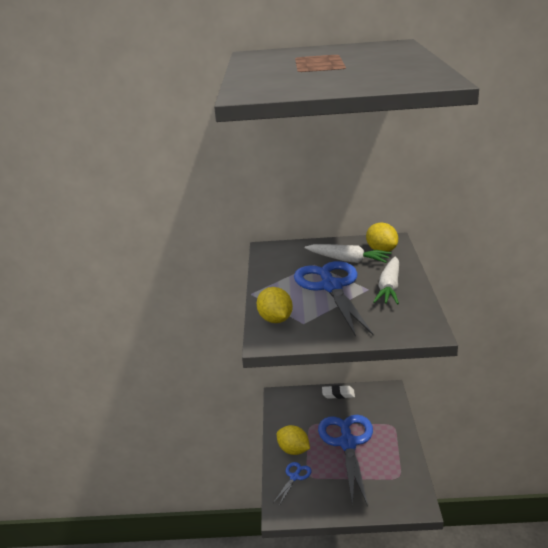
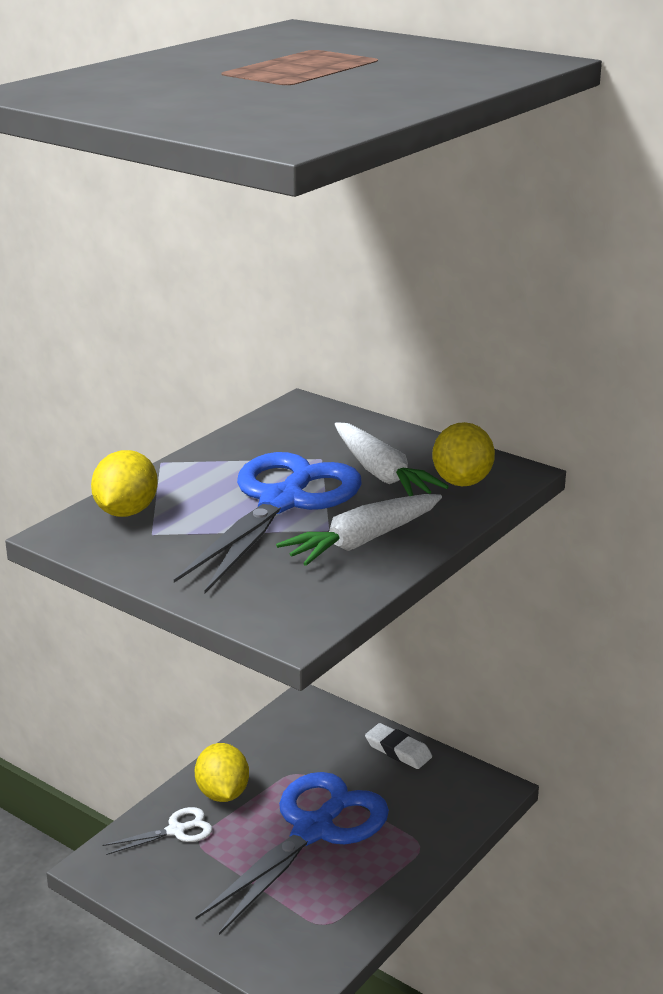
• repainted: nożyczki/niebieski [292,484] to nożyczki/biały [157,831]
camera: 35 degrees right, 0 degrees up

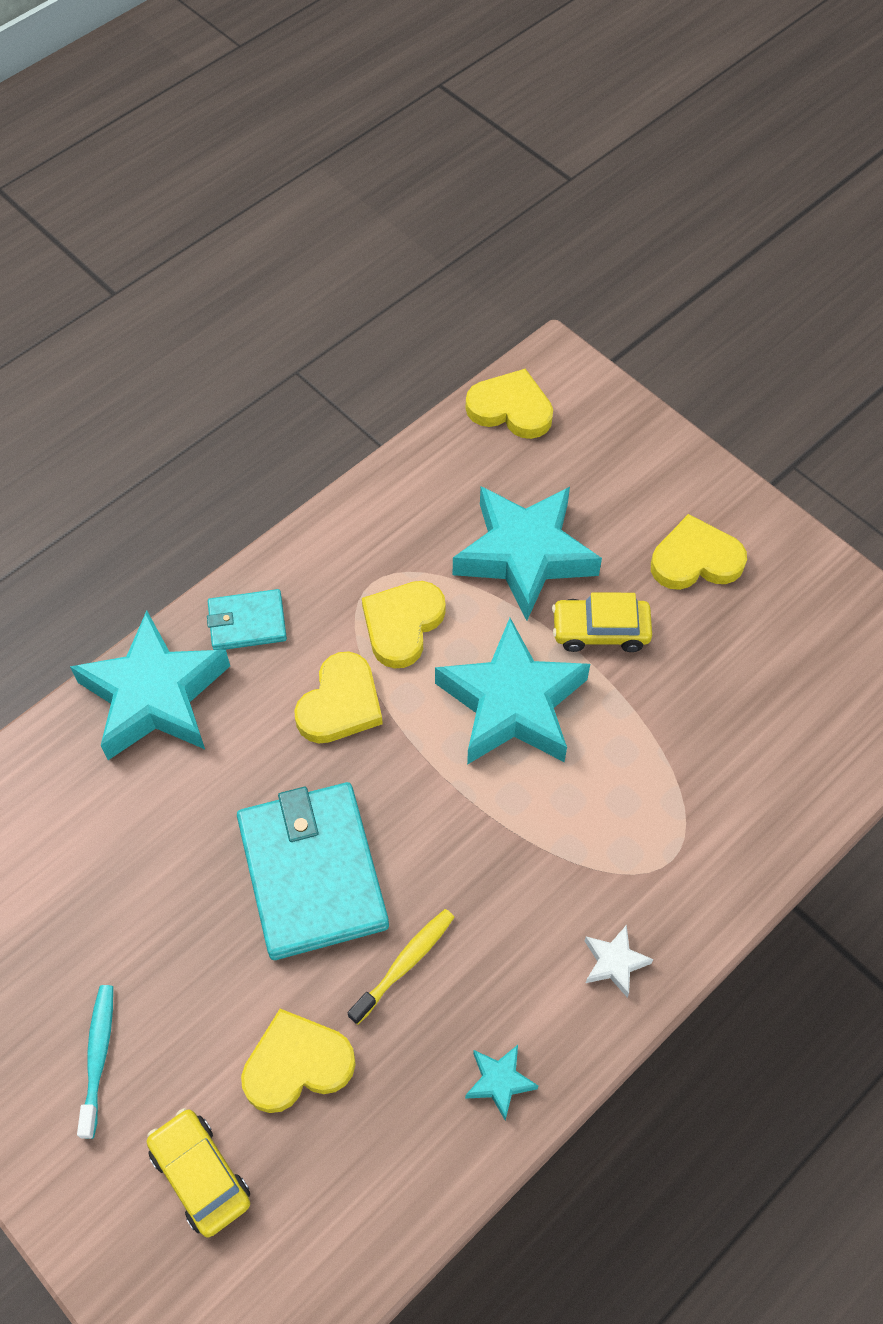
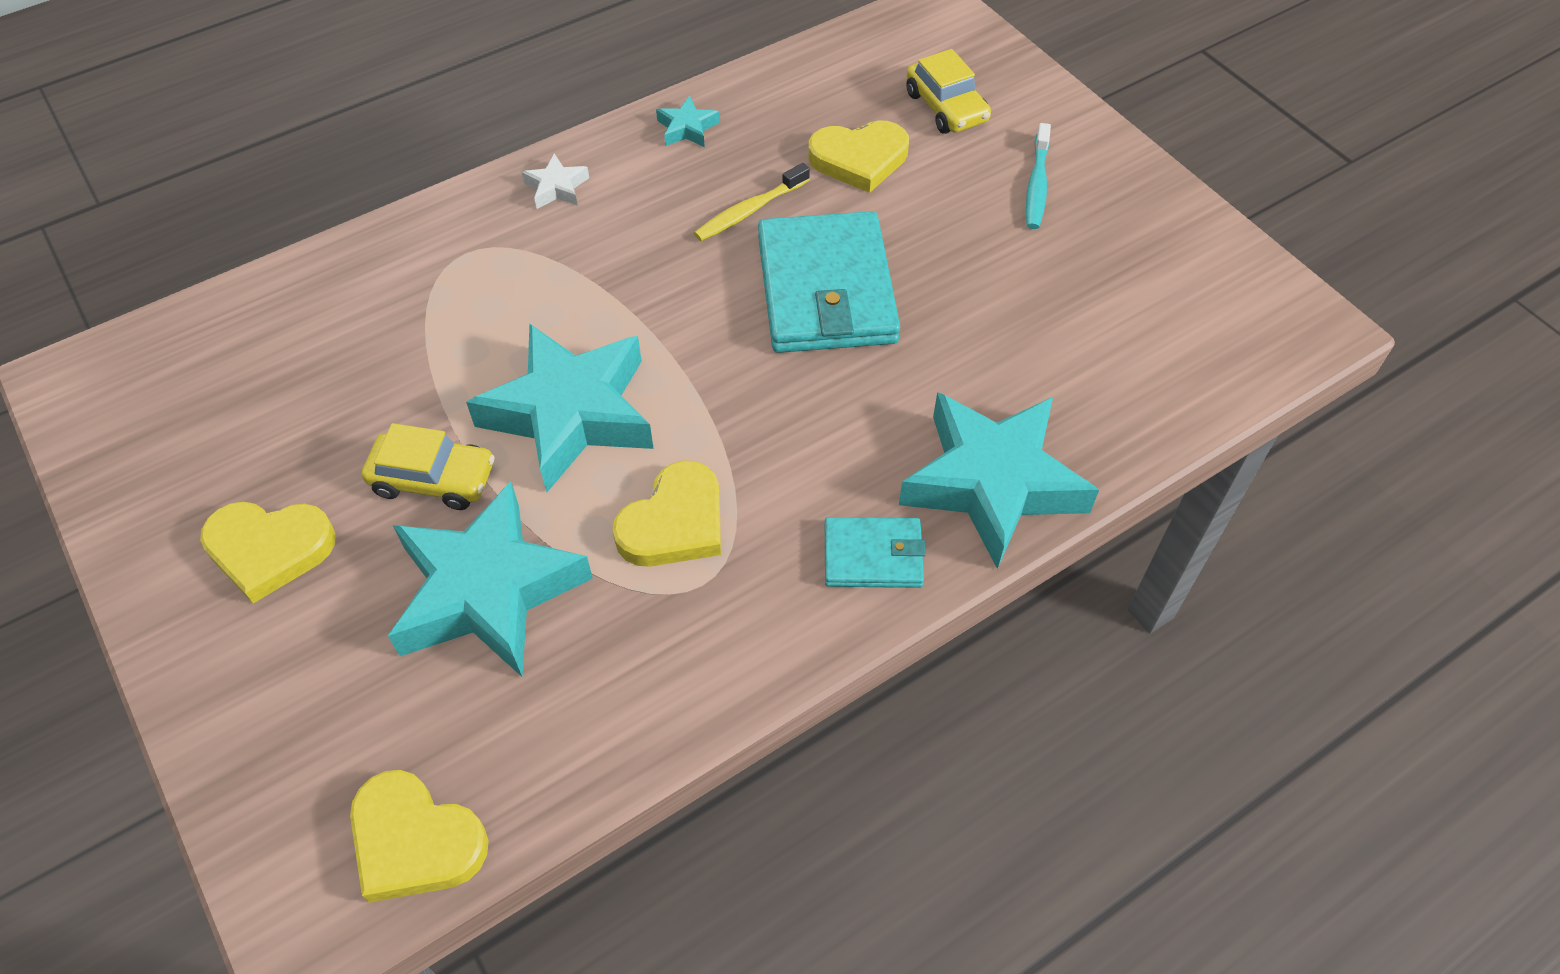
• gone: serce/żółty [338,697]
camera: 170 degrees left, 5 degrees down

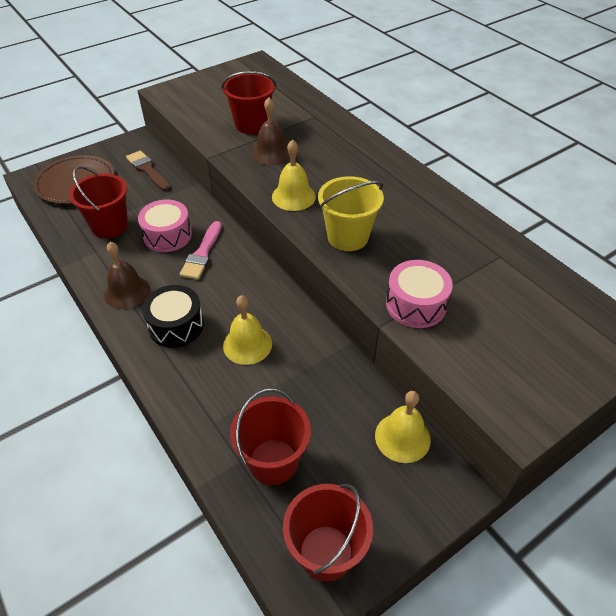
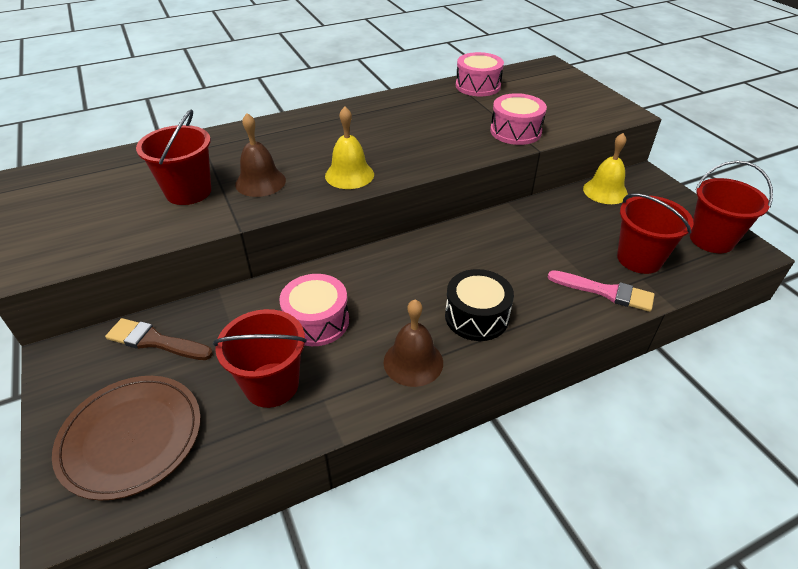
• rotated: pędzel/brązowy [148,170] = [159,339] 45 degrees clockwise
• new: bęben/różowy [480,74]
• shifted: pędzel/różowy [201,250] to [601,291]
• gone: dzwonek/żółty [247,330]
• gone: wiadro/żółty [351,213]
camera: 80 degrees left, 5 degrees down

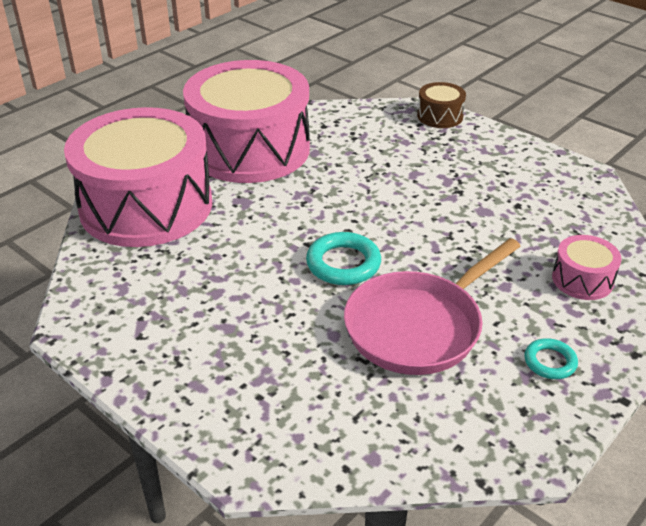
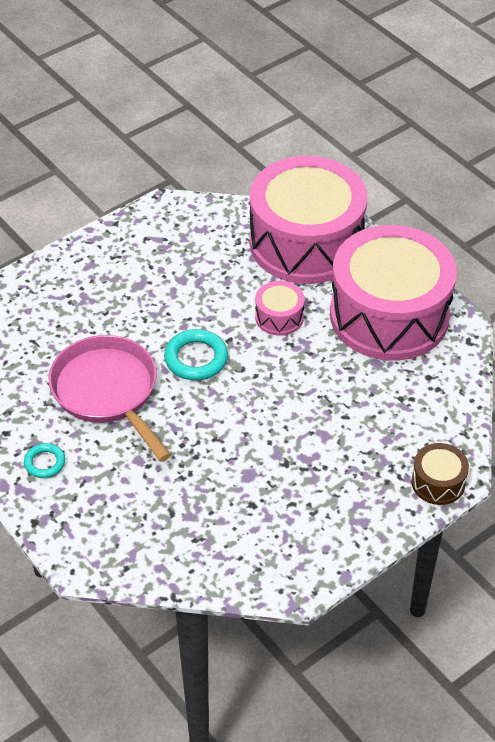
• shifted: bęben/różowy [587,267] to [280,308]
camera: 100 degrees right, 10 degrees up

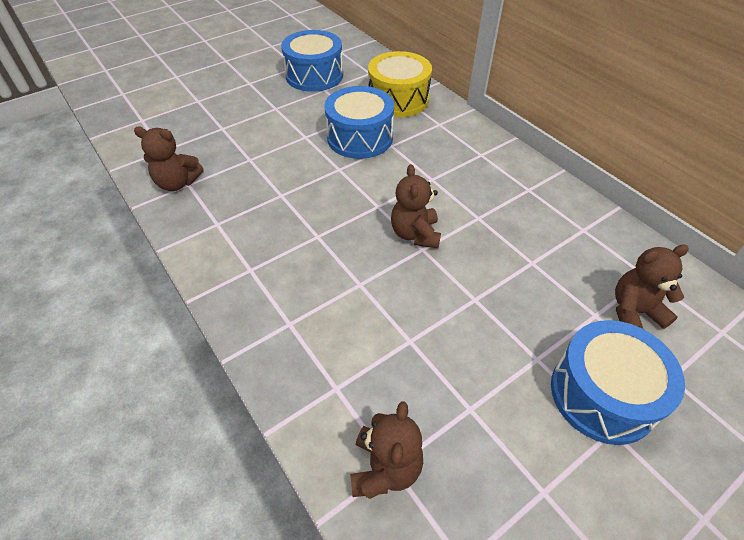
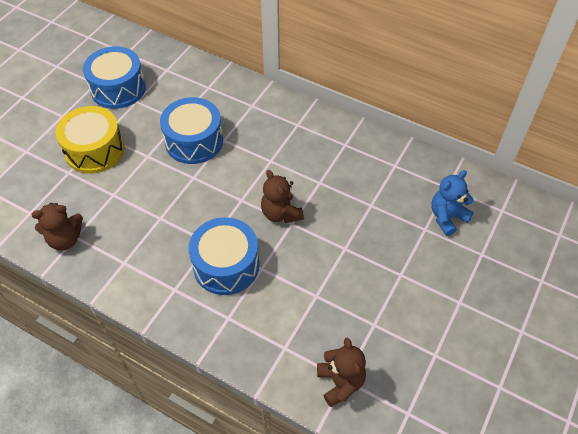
• shifted: bęben/żółty [400,84] to [89,140]
• shifted: bęben/niebieski [618,382] to [224,256]
• repainted: miś/brązowy [652,286] to miś/niebieski [452,203]
camera: 25 degrees left, 5 degrees up

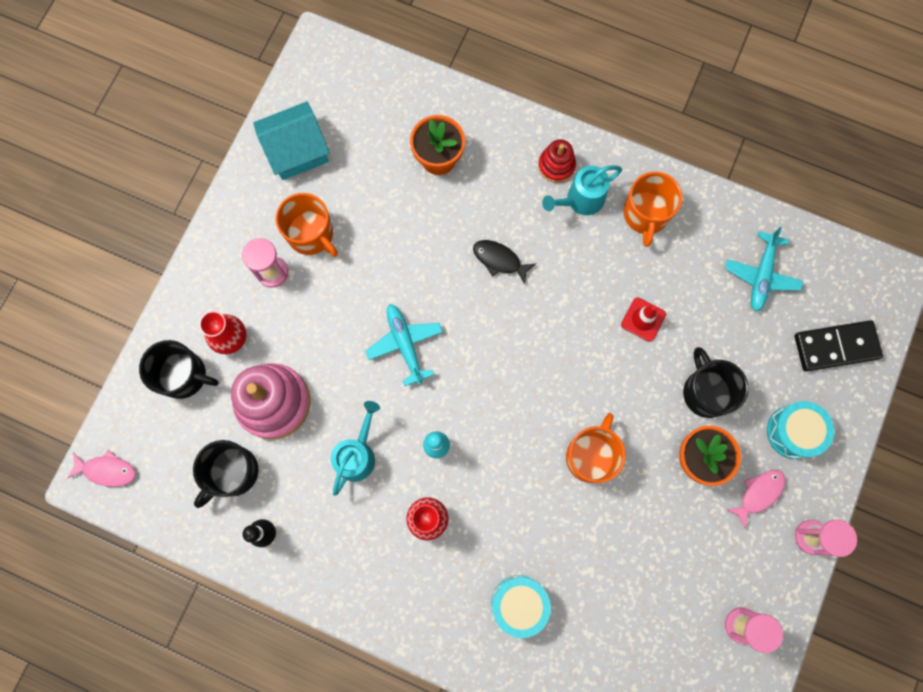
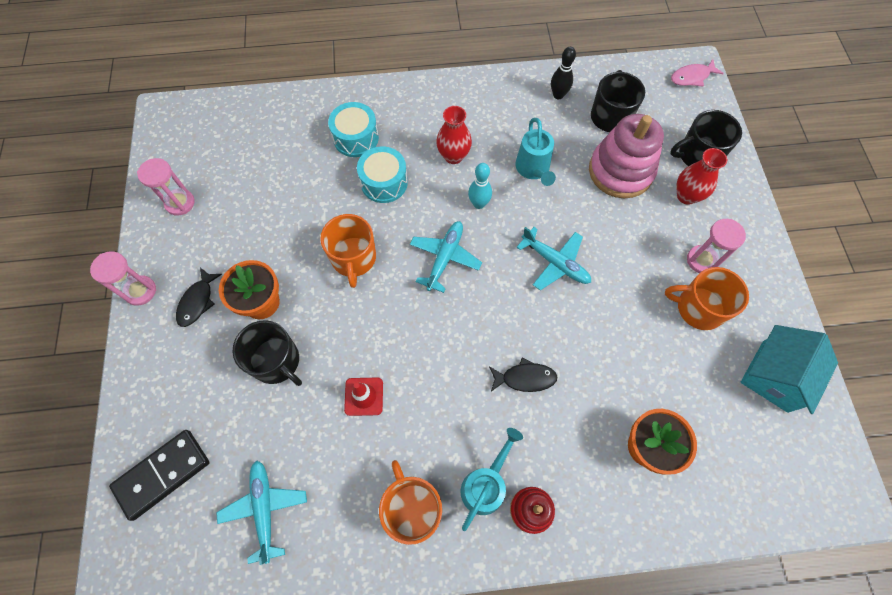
• repainted: ryba/różowy [756,499] to ryba/czarny [199,297]
• shifted: bęben/turkusowy [800,430] to [382,174]
• new: samolot/turkusowy [446,257]
camera: 150 degrees right, 10 degrees down

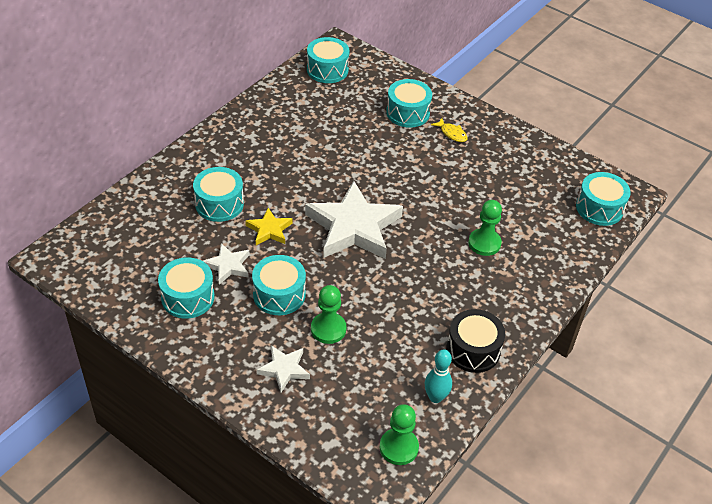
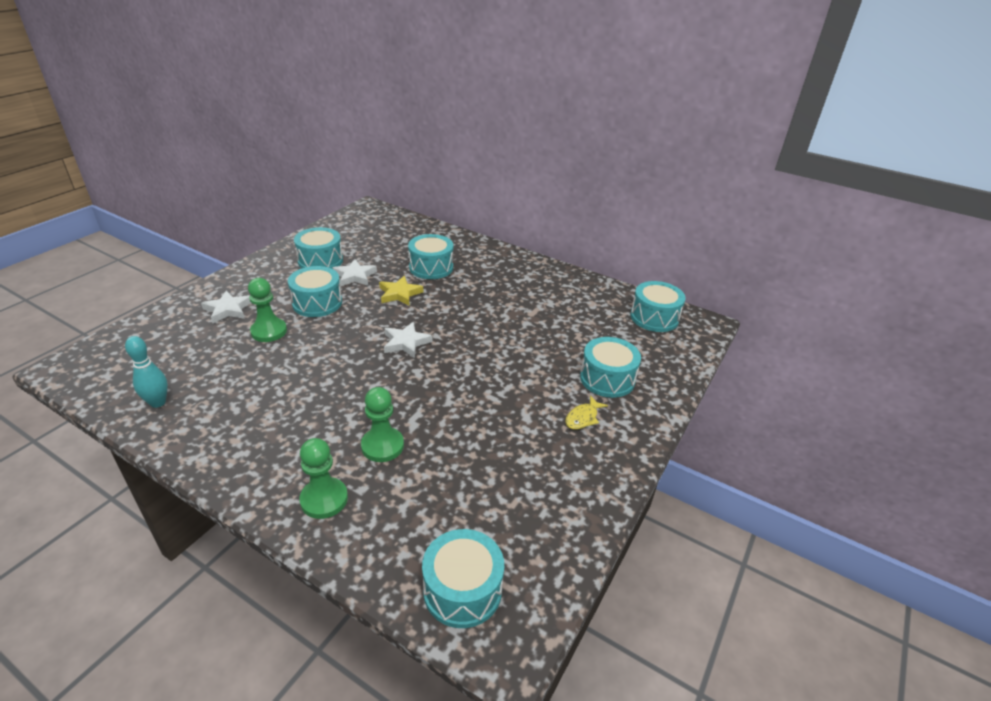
• shifted: pionek/zielony [399,434] to [323,478]
• scaled: gwiazda/biały [354,220] = [408,340] x0.48
• gone: bęben/czarny [475,341]
camera: 85 degrees right, 10 degrees down

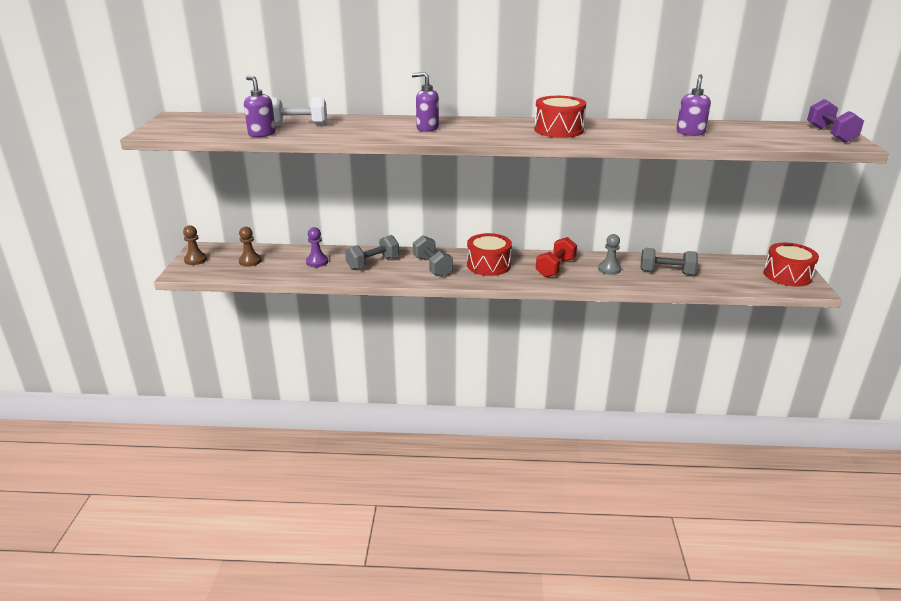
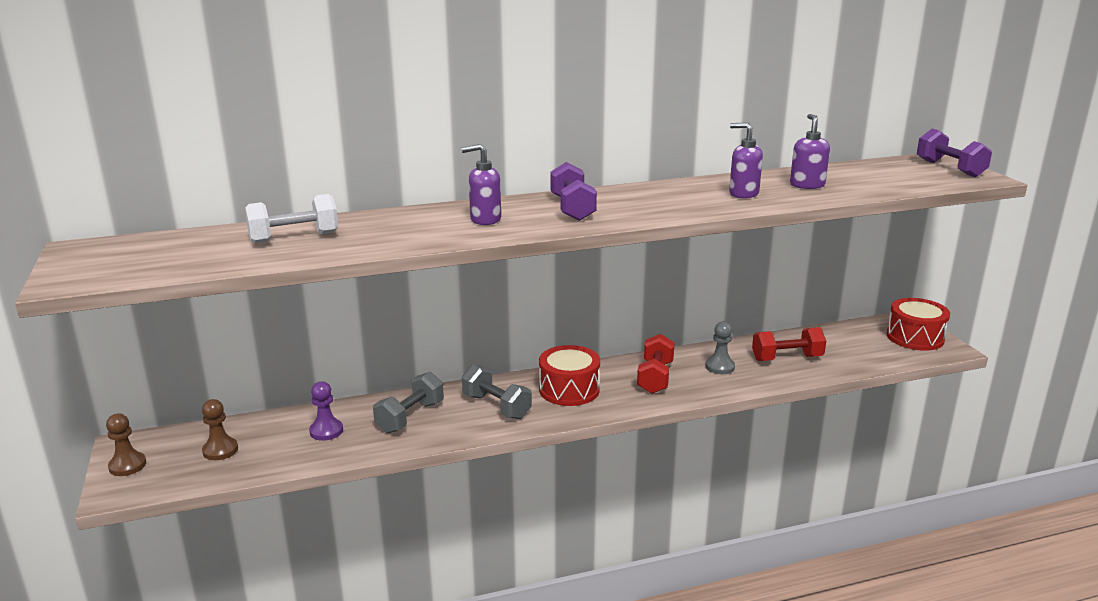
• new: hantel/fioletowy [573,191]
• shifted: dozownik mydła/fioletowy [260,106] to [746,160]
• repainted: hantel/szary [669,261] to hantel/czerwony [789,344]
• gone: bęben/czerwony [560,117]
camera: 20 degrees left, 5 degrees down

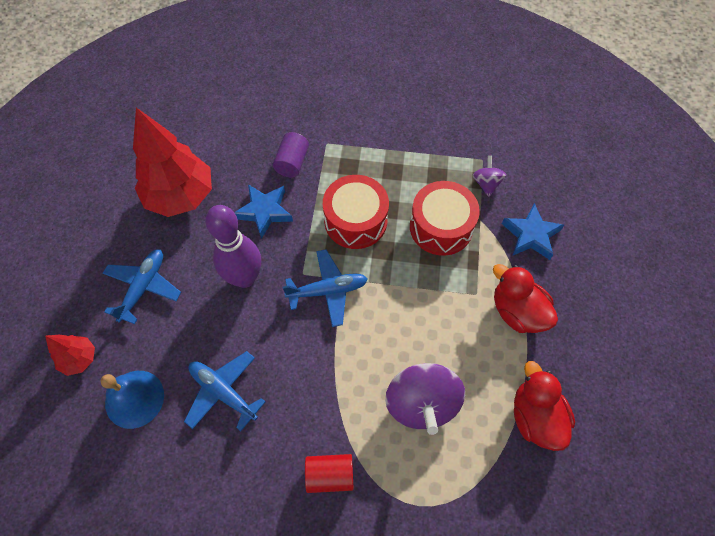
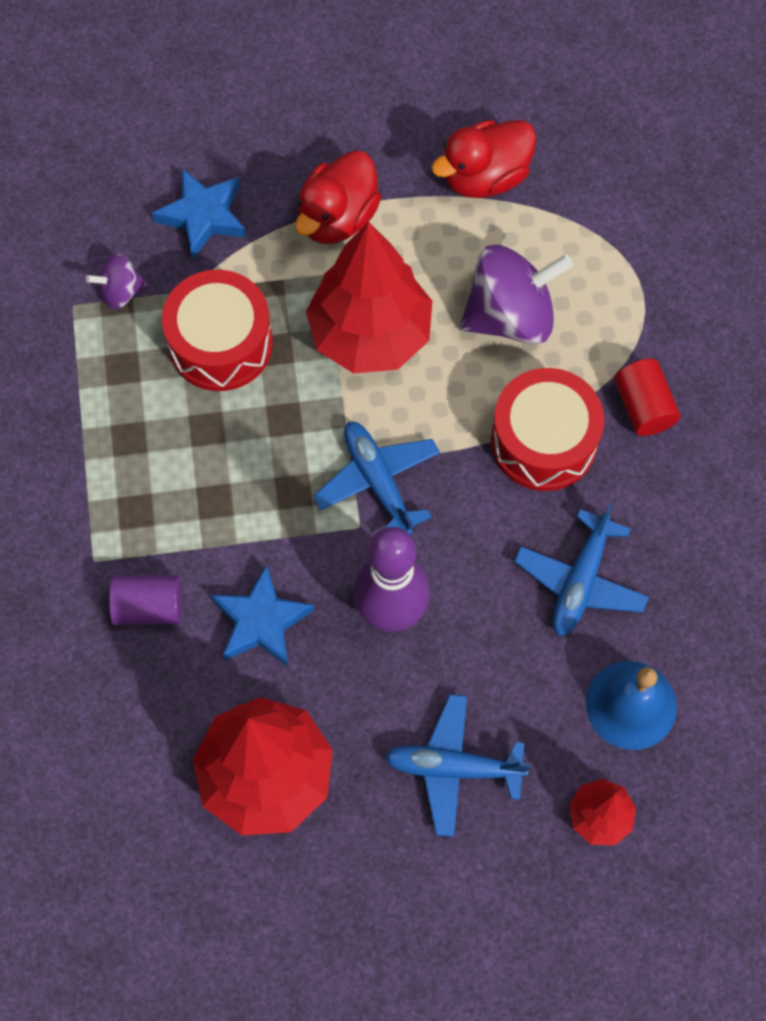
• new: drzewko/czerwony [369,297]
• shifted: bęben/czerwony [356,212] to [547,429]
camera: 105 degrees left, 5 degrees up

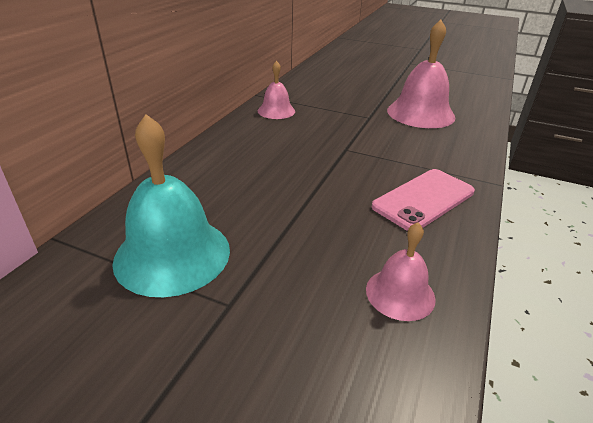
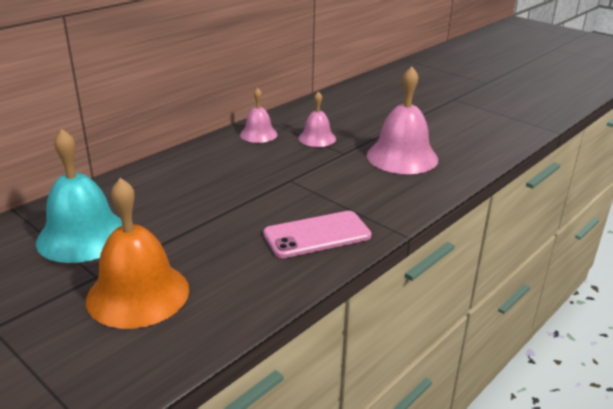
• new: dzwonek/pomarańczowy [137,253]
• shifted: dzwonek/różowy [401,271] to [317,119]
camera: 20 degrees right, 5 degrees down

